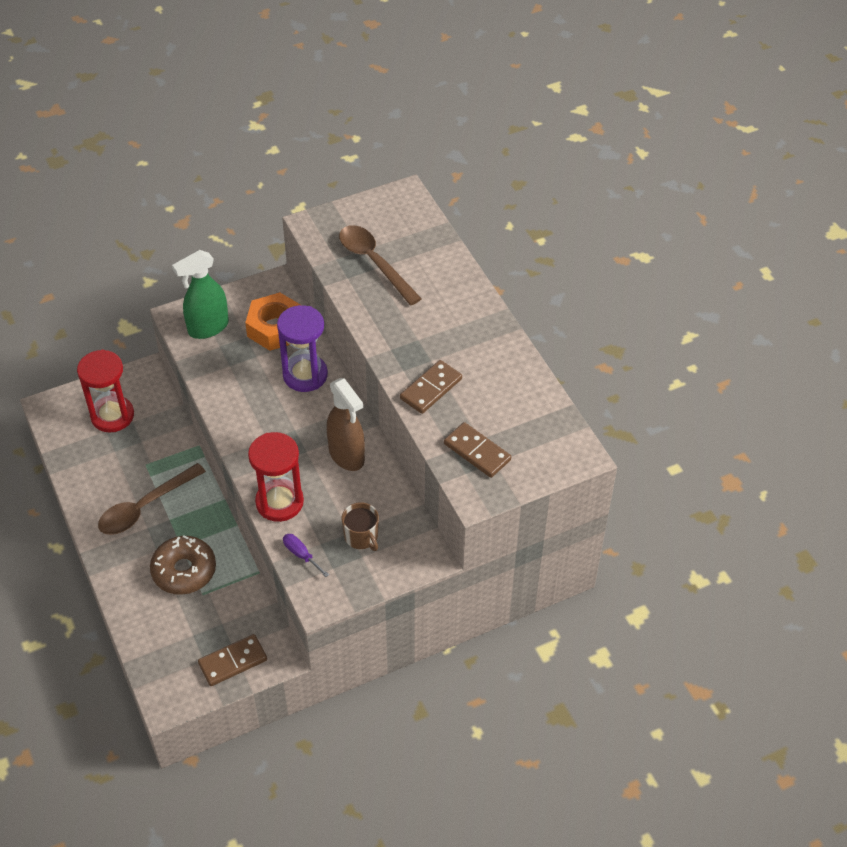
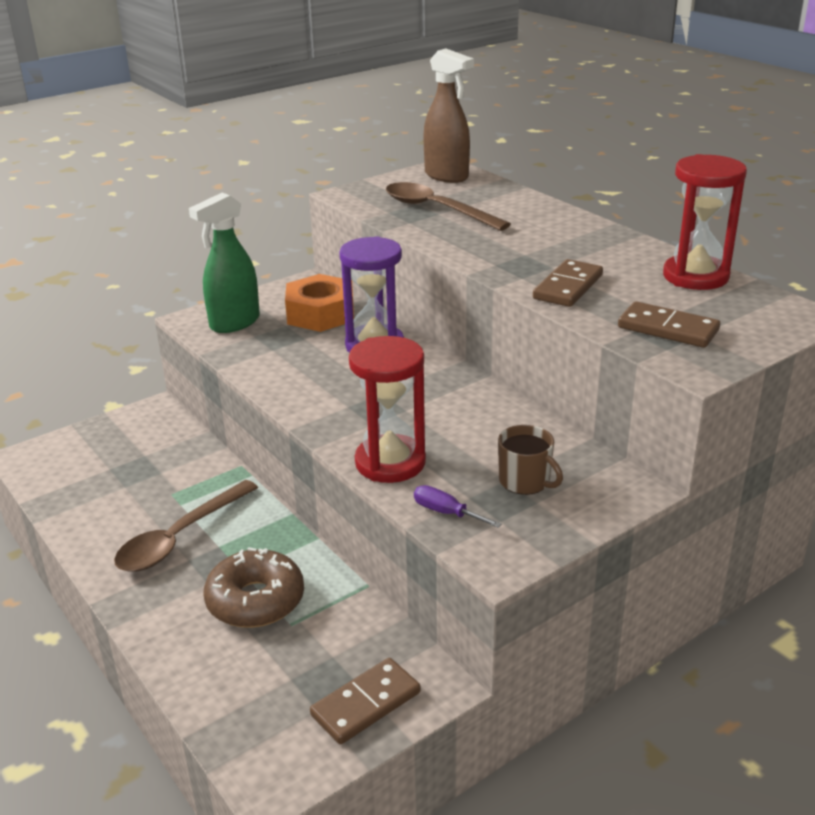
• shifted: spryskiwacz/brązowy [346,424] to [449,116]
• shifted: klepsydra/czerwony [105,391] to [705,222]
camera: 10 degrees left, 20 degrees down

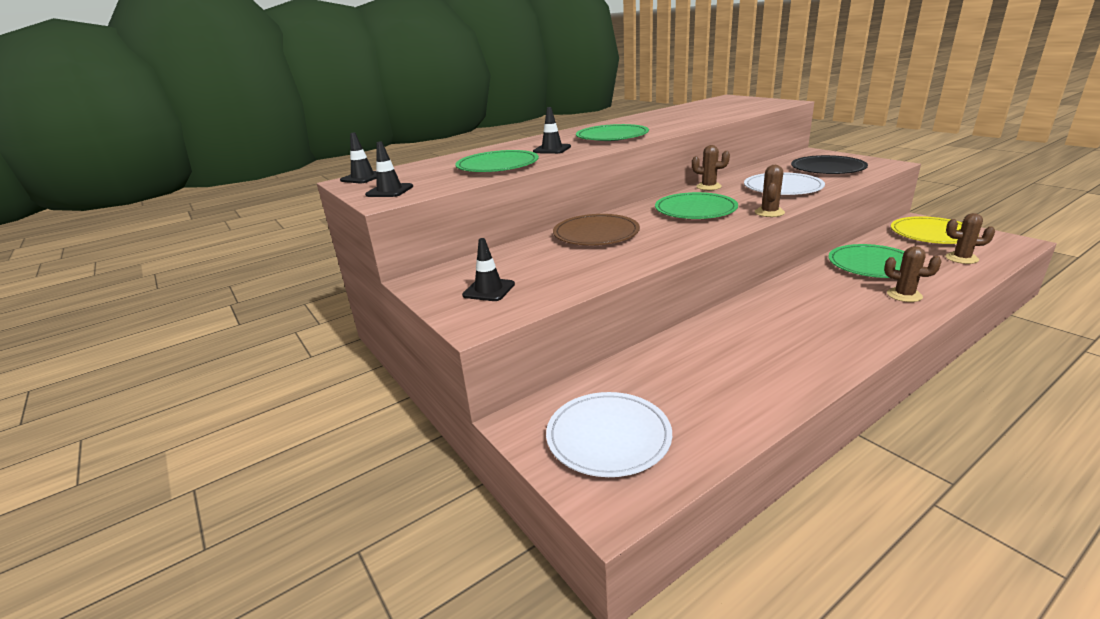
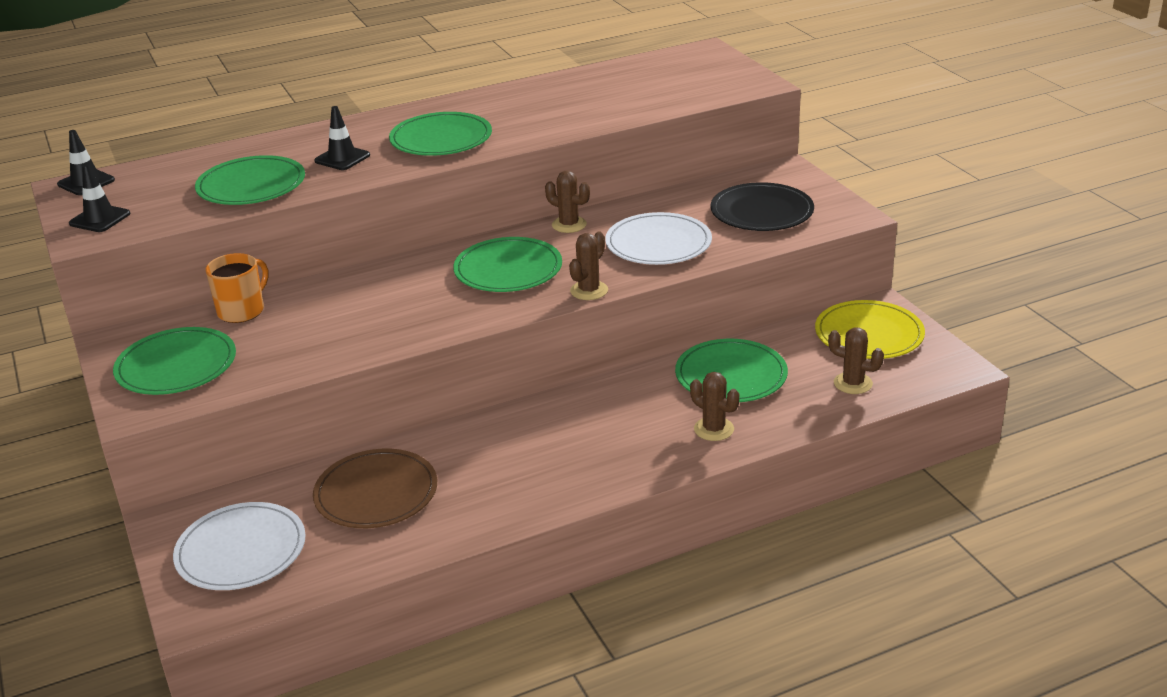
• swapped: pachołek/czarny [488,269] to talerz/zielony [174,361]
• new: kubek/pomarańczowy [237,288]
• shifted: talerz/brązowy [596,229] to [375,488]
camera: 10 degrees right, 5 degrees up

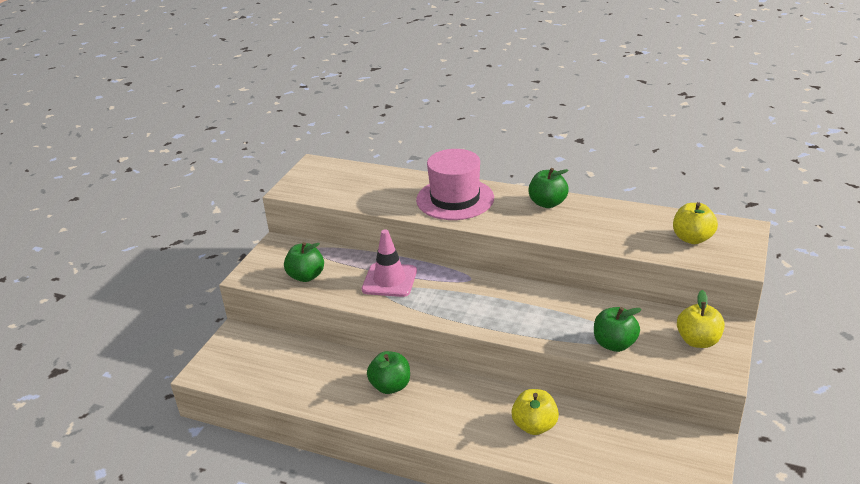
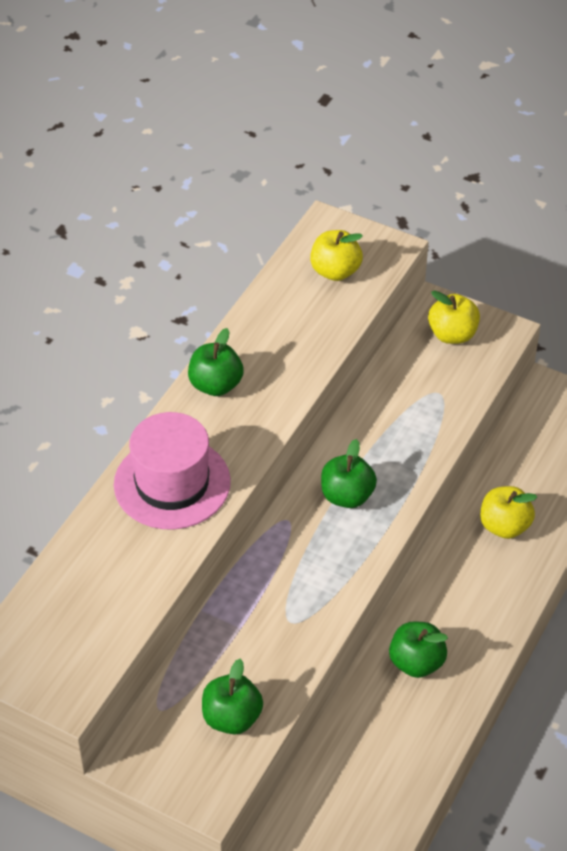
• shifted: jabłko/zielony [618,329] to [349,473]
• gone: pachołek/różowy [389,263]
camera: 85 degrees left, 15 degrees up

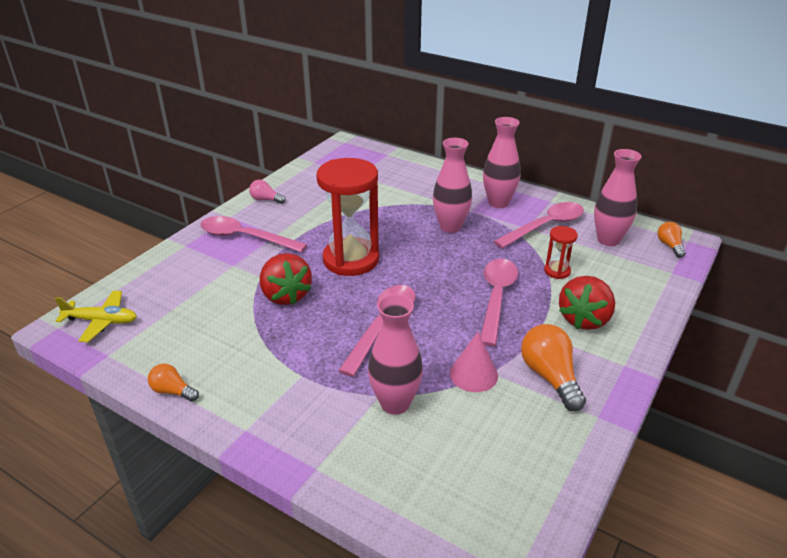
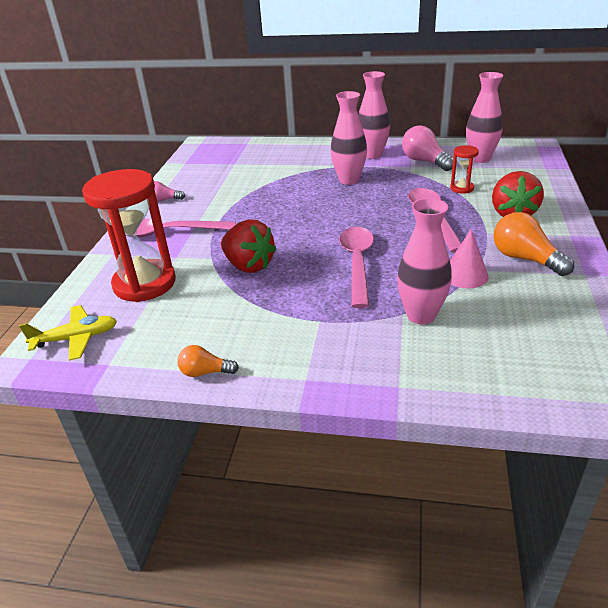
• shifted: klepsydra/czerwony [347,217] to [129,235]
• swapped: łyżka/różowy [538,225] to żarówka/różowy [427,148]
• gone: żarówka/pomarańczowy [672,240]
camera: 20 degrees left, 0 degrees up

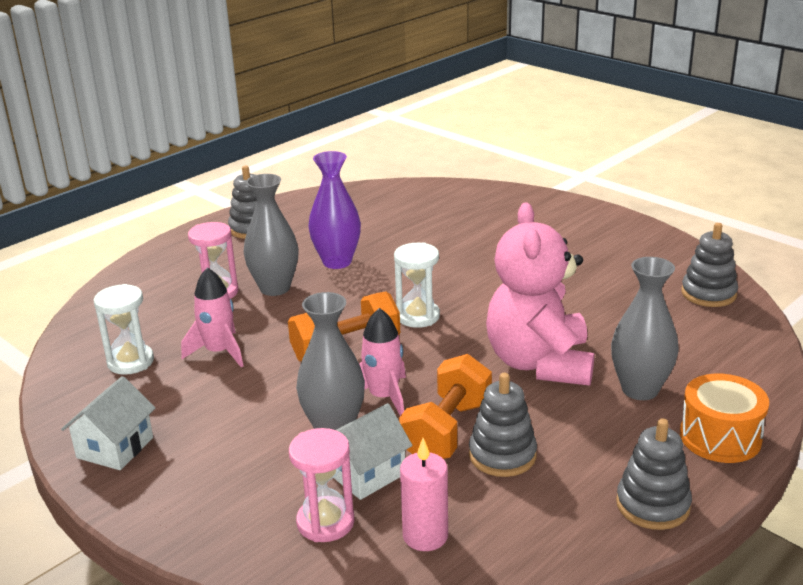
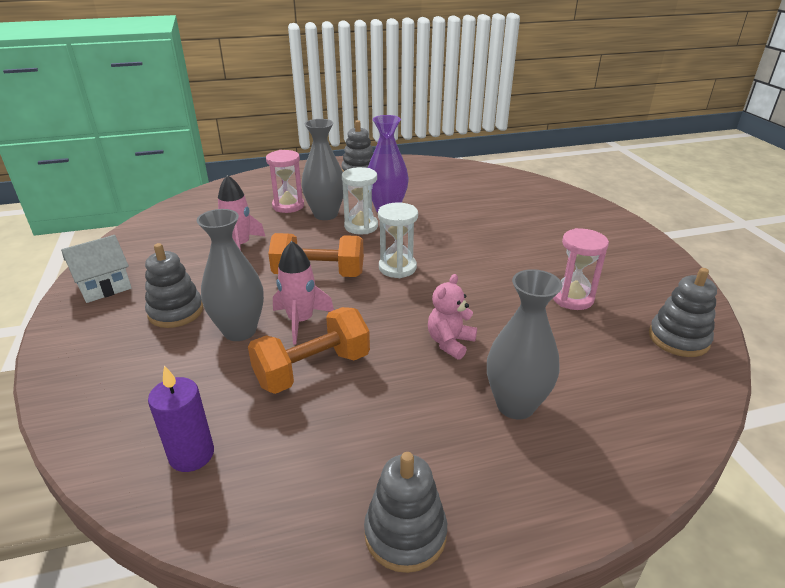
• shifted: zabawka nakładanka/szary [503,425] to [174,285]
• repainted: świeca/różowy [424,494] to świeca/fioletowy [181,418]
• shifted: klepsydra/biały [124,329] to [360,200]
• scaled: miś/różowy [540,294] = [452,317] x0.46
• shifted: klepsydra/różowy [322,485] to [581,269]
• gone: domek/biały [373,451]
• gone: bęben/pomarańczowy [724,418]
camera: 30 degrees right, 5 degrees up

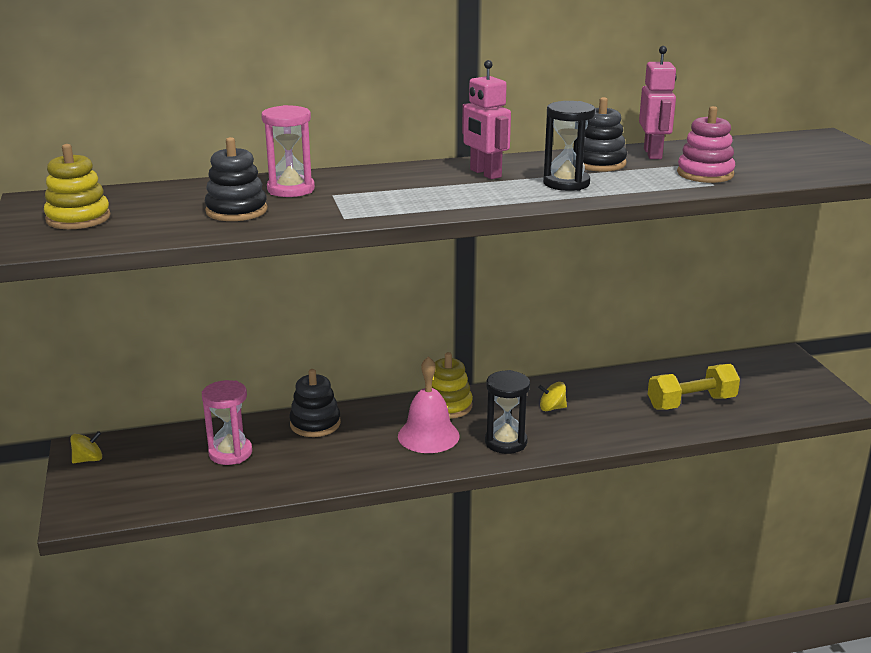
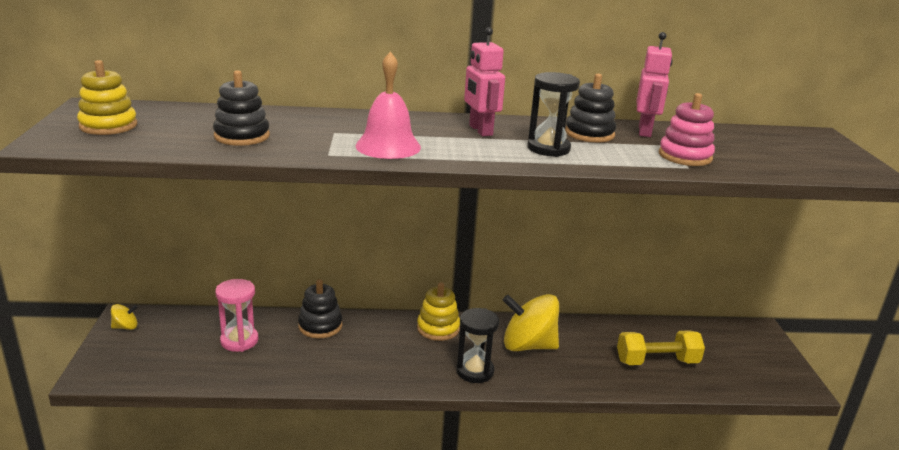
• shifted: dzwonek/różowy [429,404] to [388,105]
• scaled: bączek/żółty [552,396] = [531,322] x2.27
• gone: klepsydra/różowy [288,151]
camera: 10 degrees right, 0 degrees up

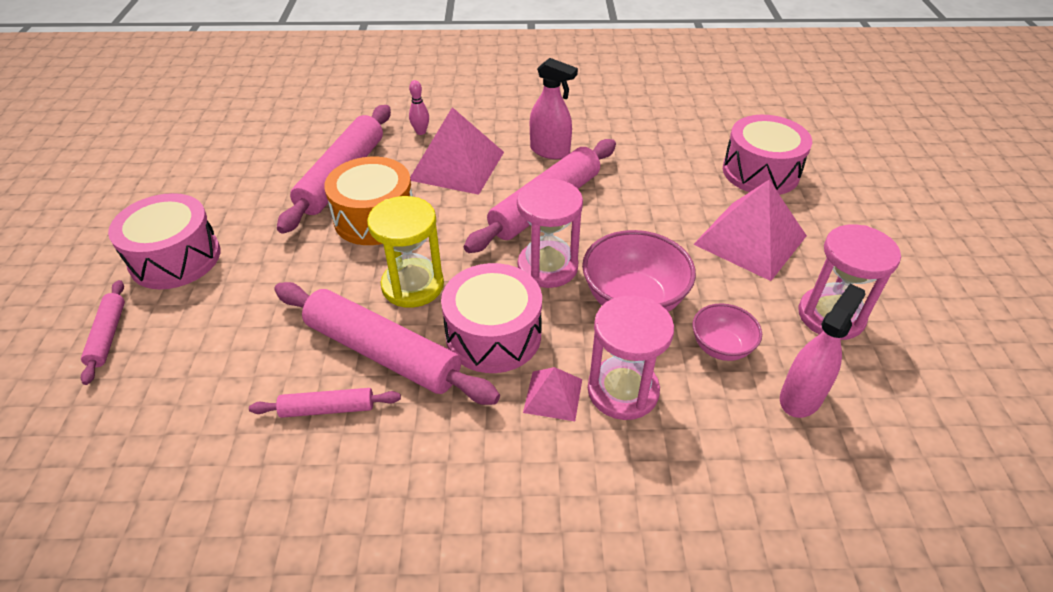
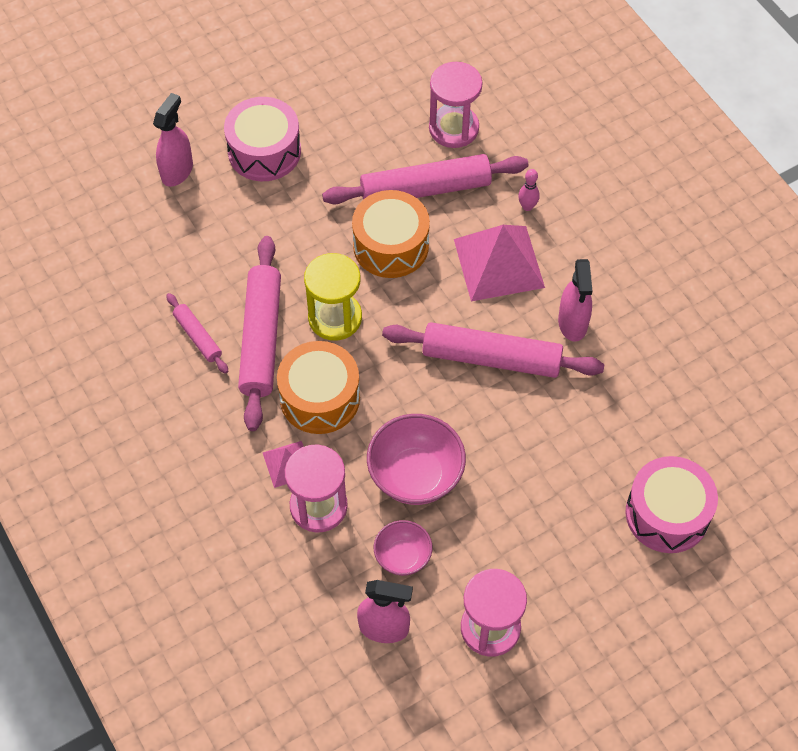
• swapped: wałek do ciasta/różowy [103,332] to spryskiwacz/różowy [173,140]
• repainted: bęben/różowy [491,318] to bęben/pomarańczowy [318,387]
• shifted: klepsydra/różowy [550,233] to [456,105]
• gone: piramida/różowy [750,230]
camera: 60 degrees right, 15 degrees up

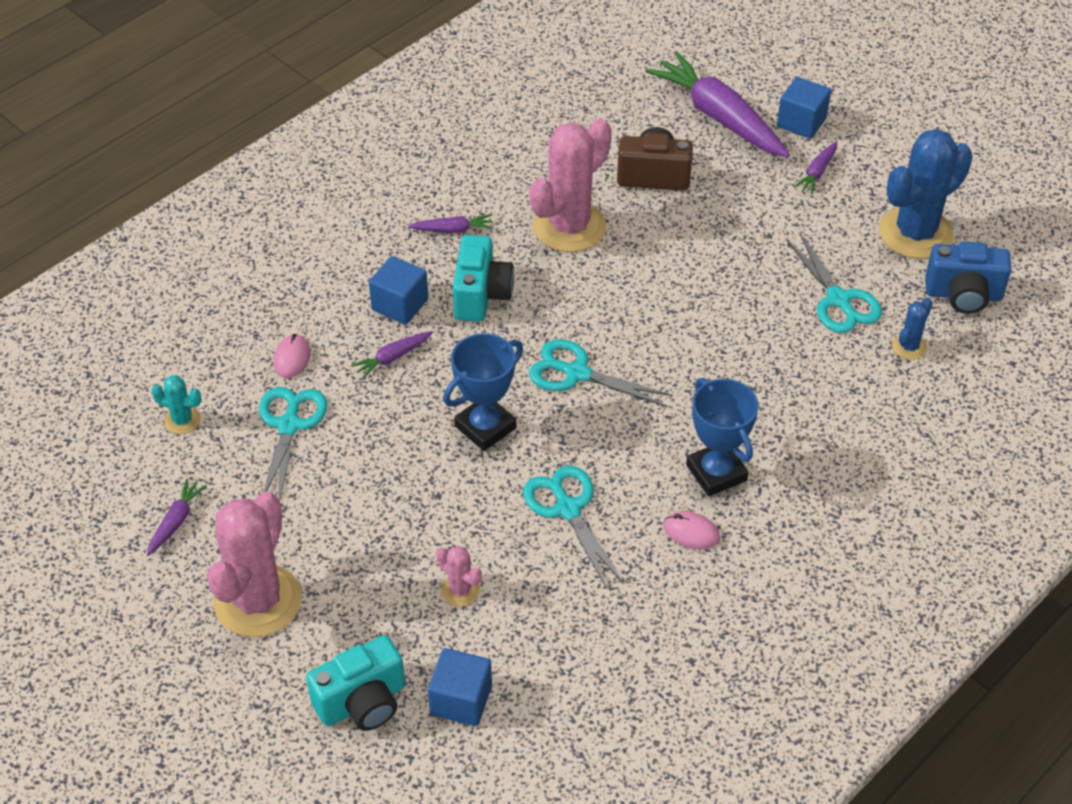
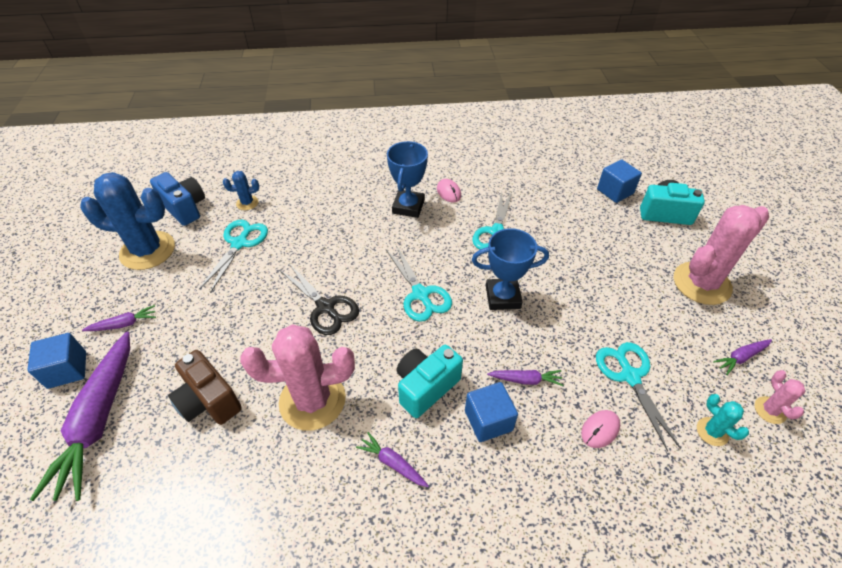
• new: nożyczki/czarny [320,299]
• rotated: nożyczki/turkusowy [293,443] = [638,397] 120 degrees clockwise
• shifted: kaktus/różowy [459,576] to [779,397]
camera: 140 degrees left, 0 degrees up

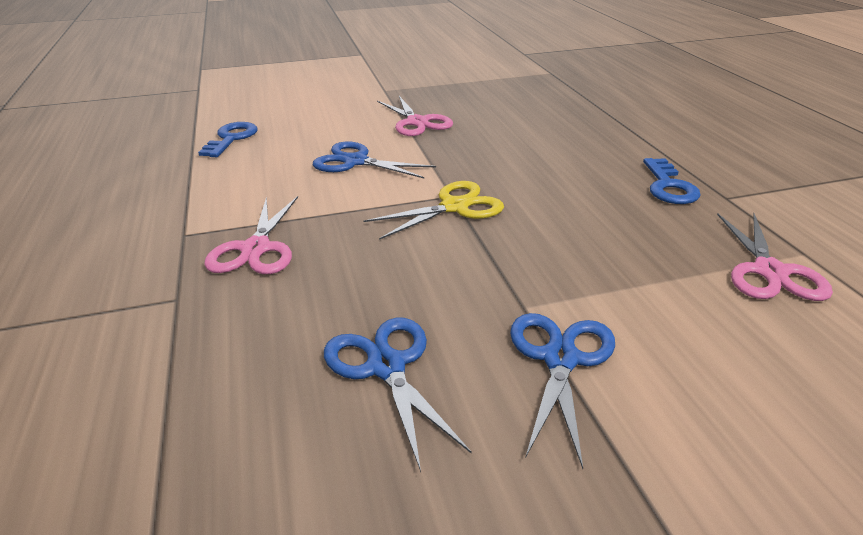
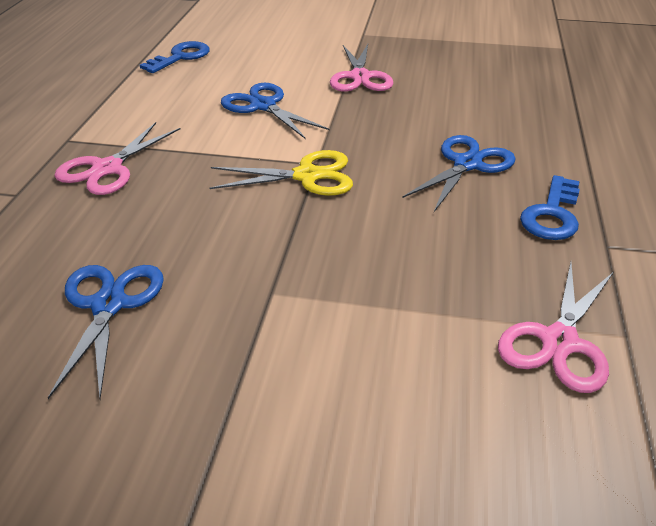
• shifted: nożyczki/niebieski [562,391] to [459,173]
camera: 25 degrees right, 5 degrees up

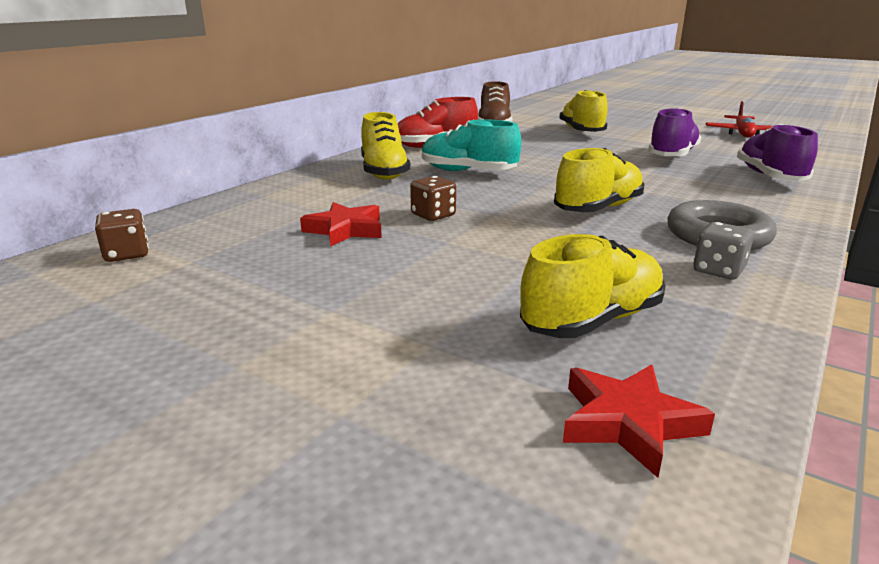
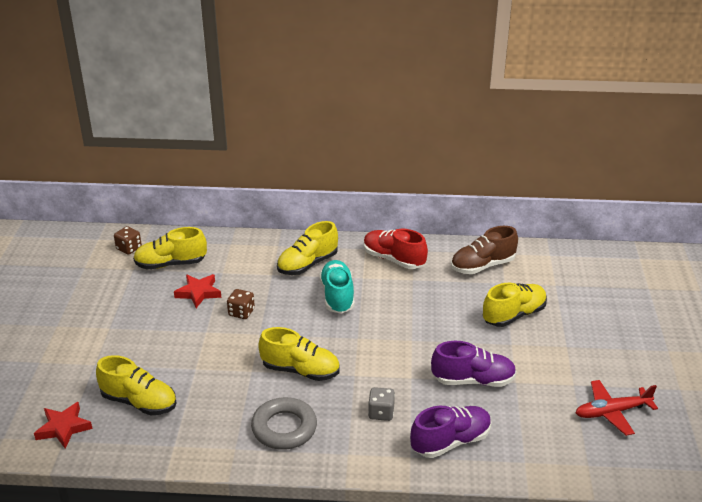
• new: but/żółty [170,248]
• shifted: kostka do gry/szary [723,251] to [381,404]
camera: 60 degrees right, 10 degrees up

